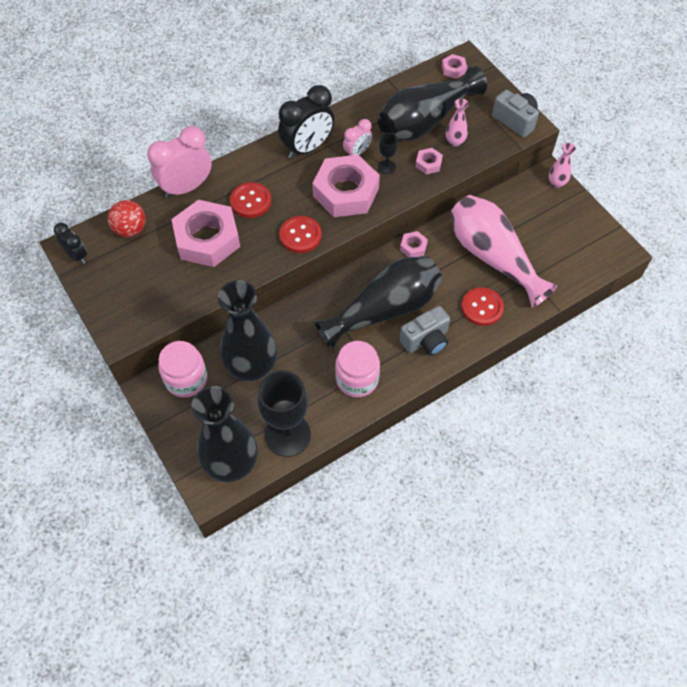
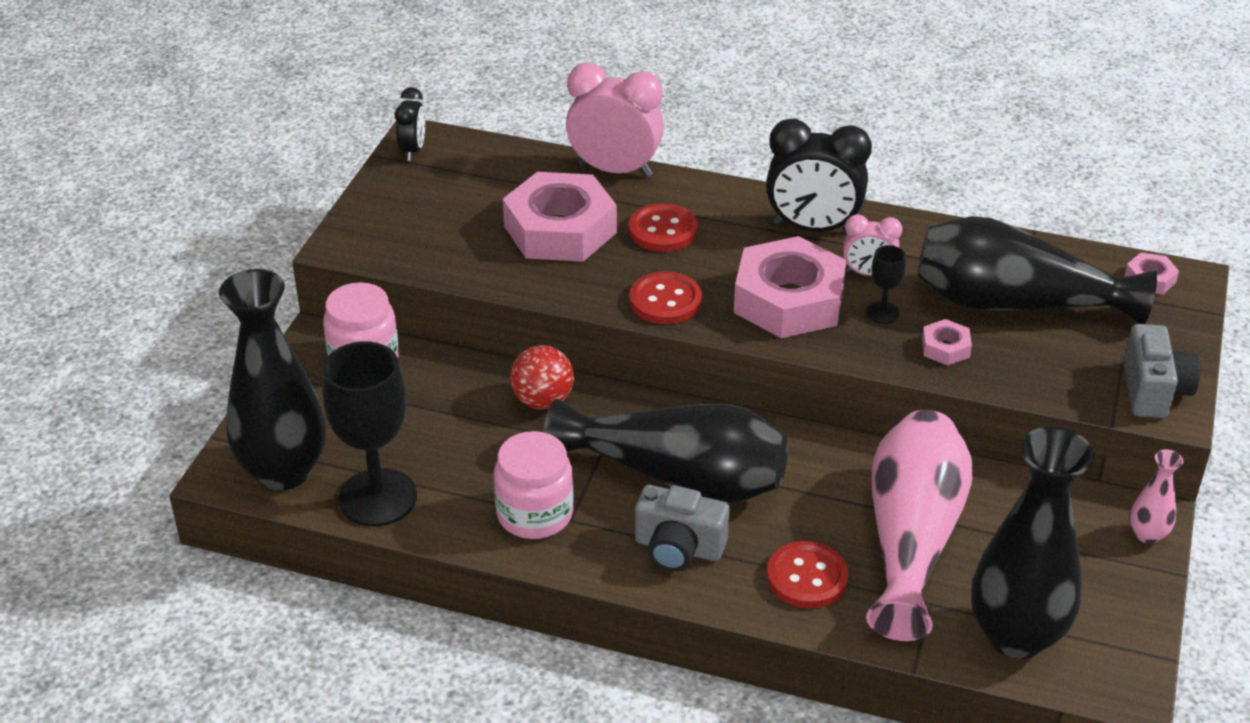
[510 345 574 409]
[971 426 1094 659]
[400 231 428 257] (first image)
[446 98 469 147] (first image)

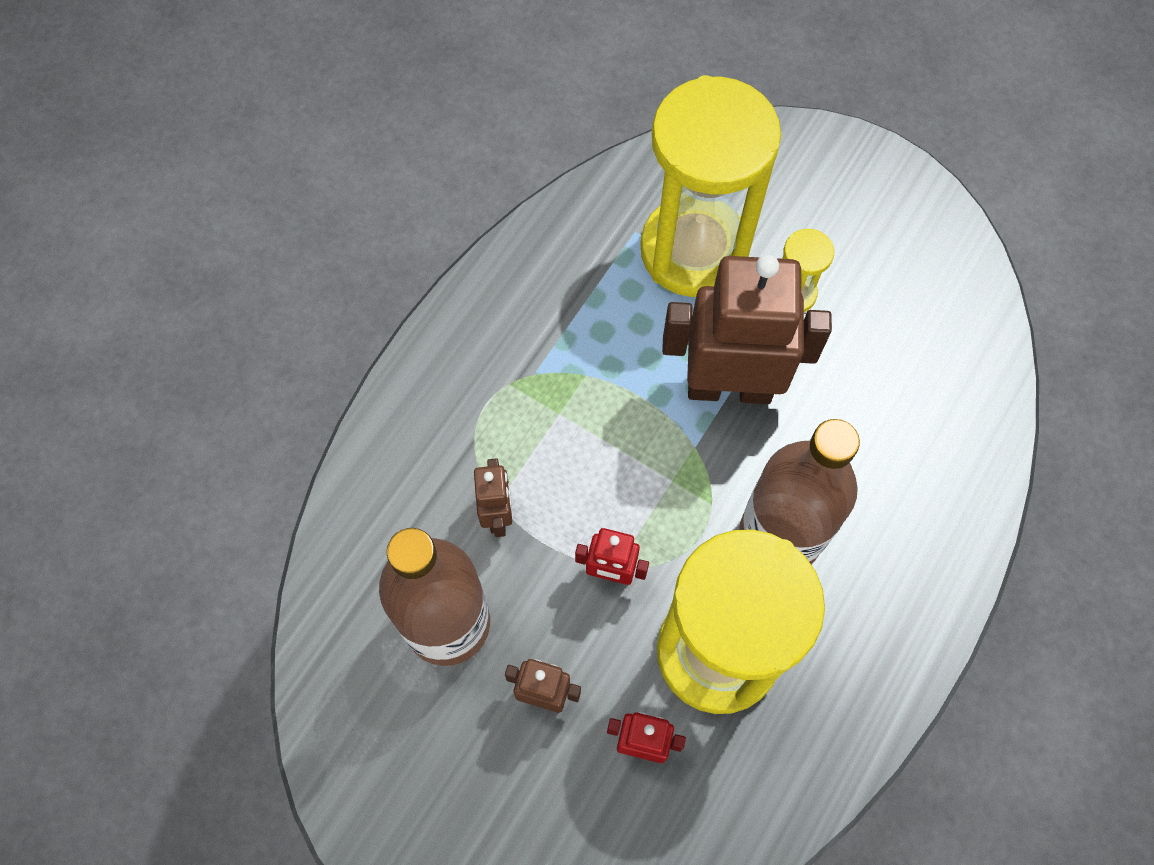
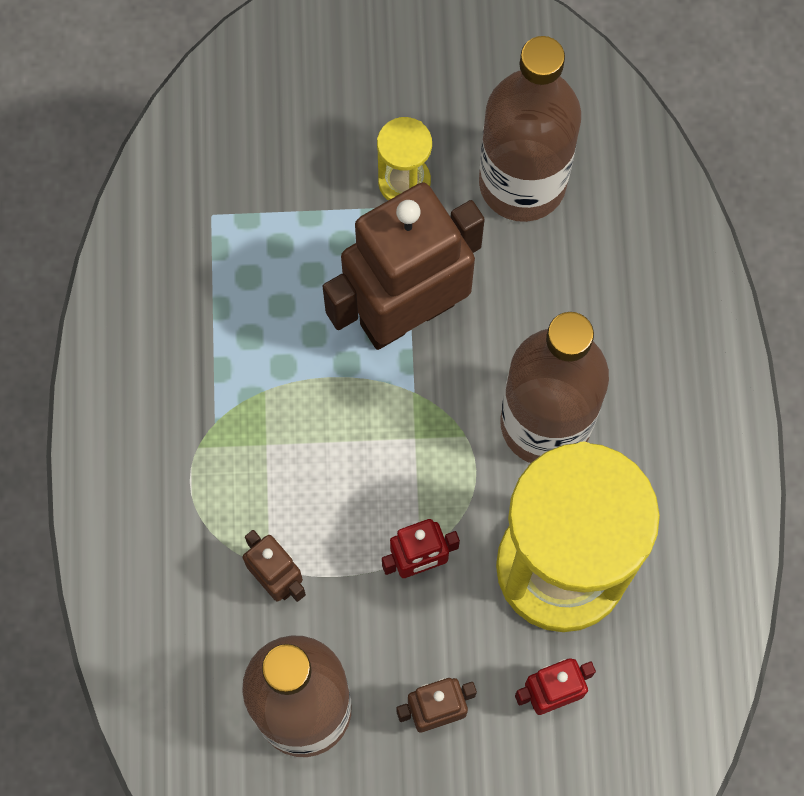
[641 75 781 297] (first image)
[479 36 581 222]

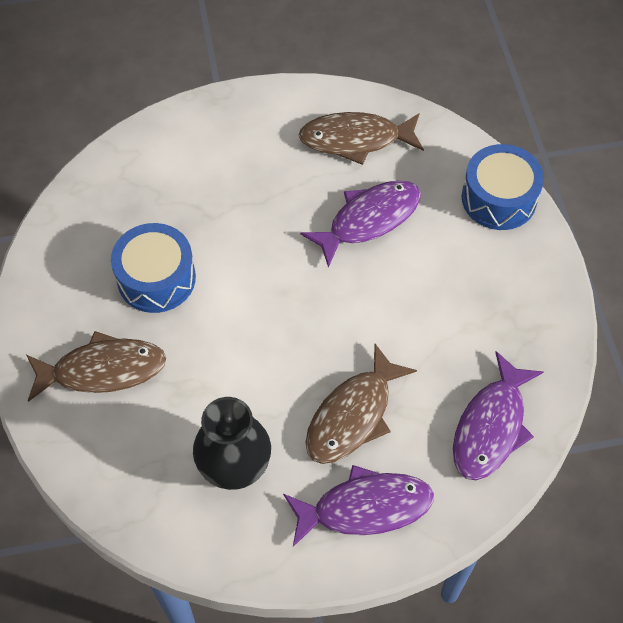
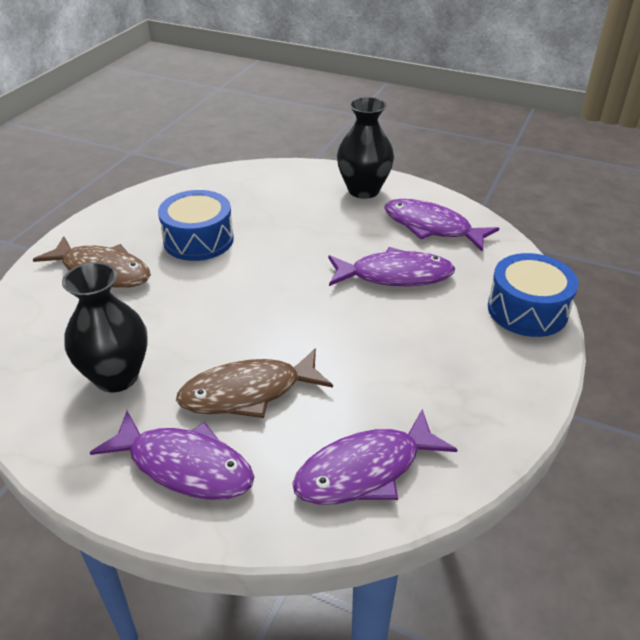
[384 199 499 252]
[337 97 394 199]

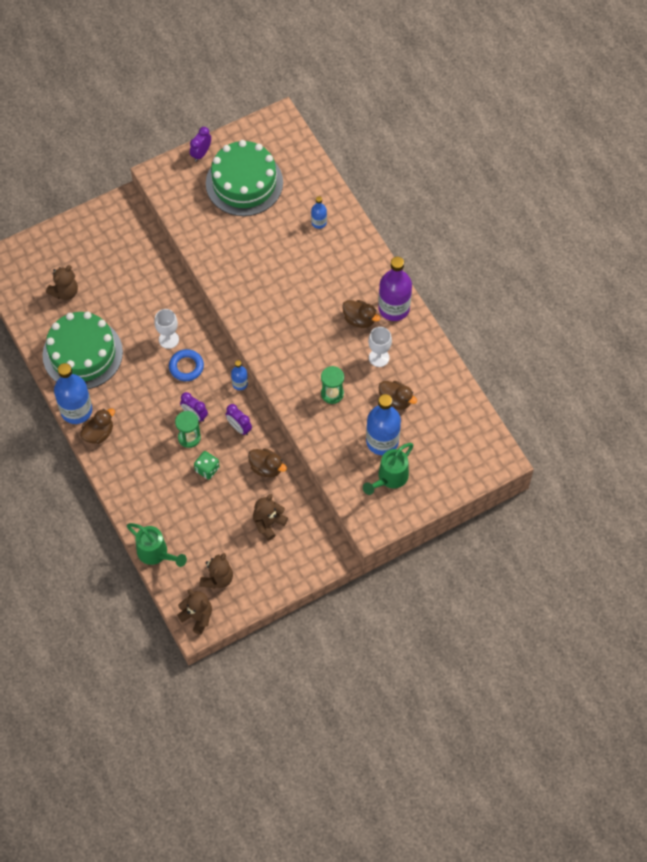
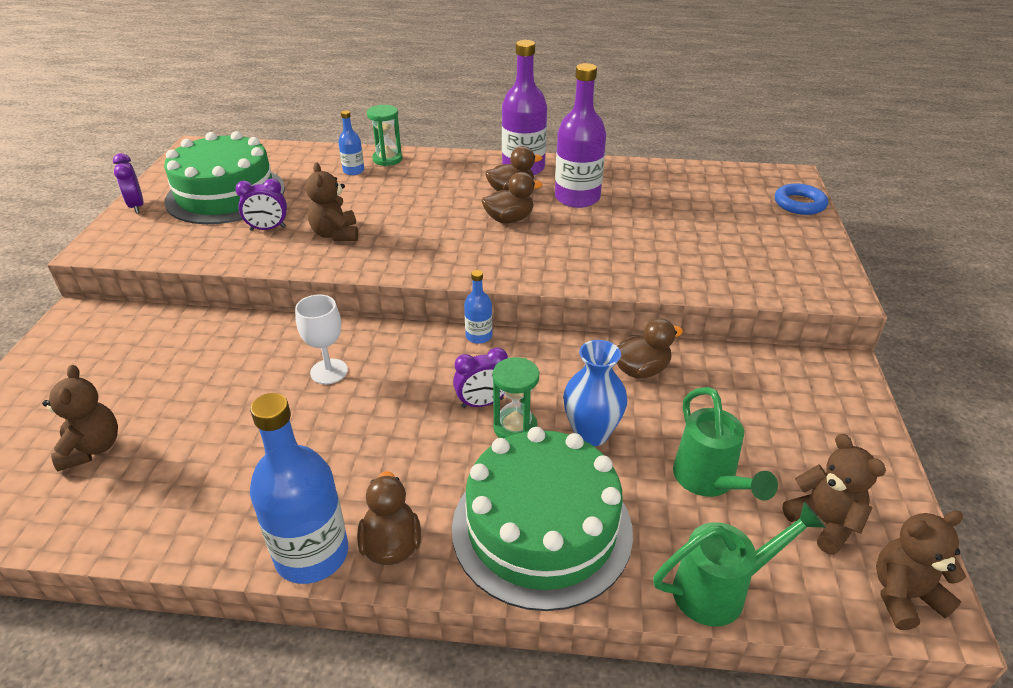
[452 427 633 611]
[775 183 828 215]
[563 340 627 446]
[235 178 287 231]
[305 162 358 241]
[367 105 403 166]
[673 387 778 501]
[366 394 401 455] (first image)
[555 63 606 208]
[481 172 543 223]

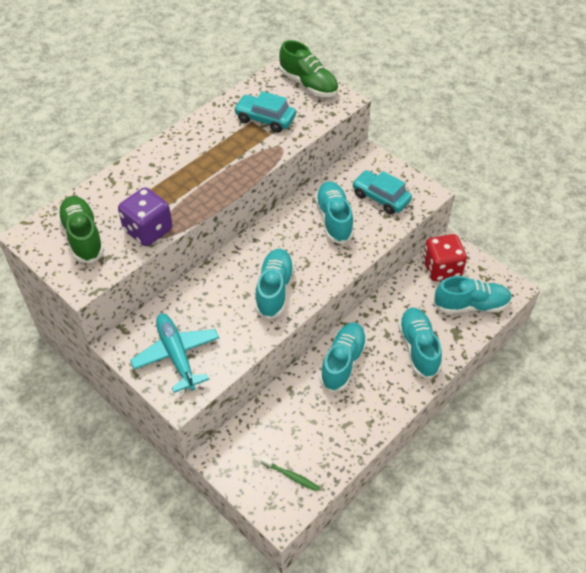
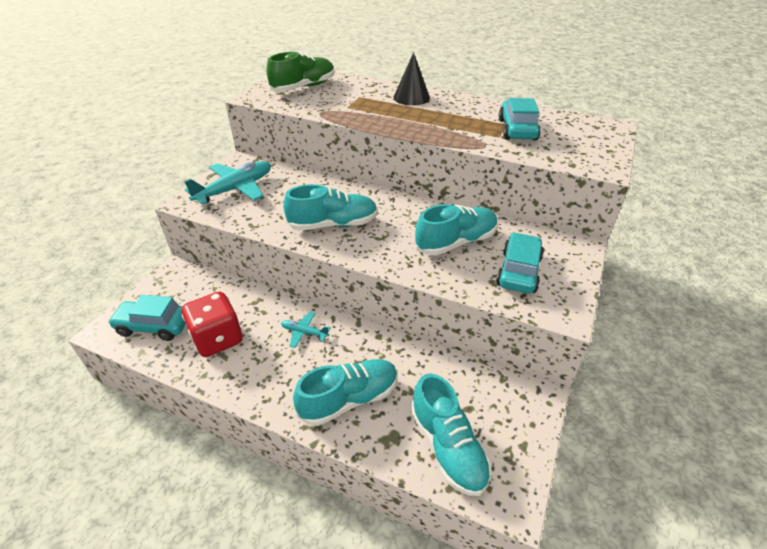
[118 188 172 246] (first image)
[108 295 186 341]
[279 40 338 97] (first image)
[281 311 331 348]
[182 292 243 357]
[393 52 430 105]

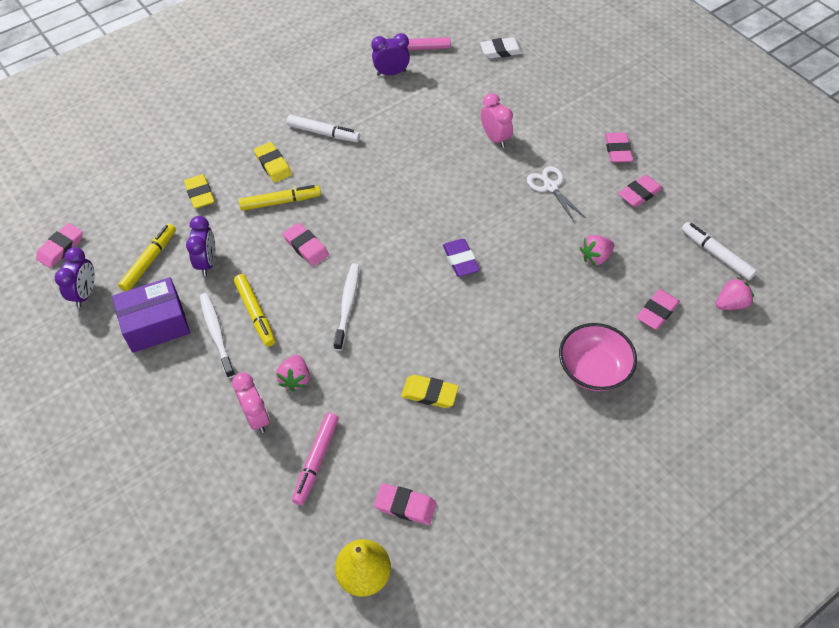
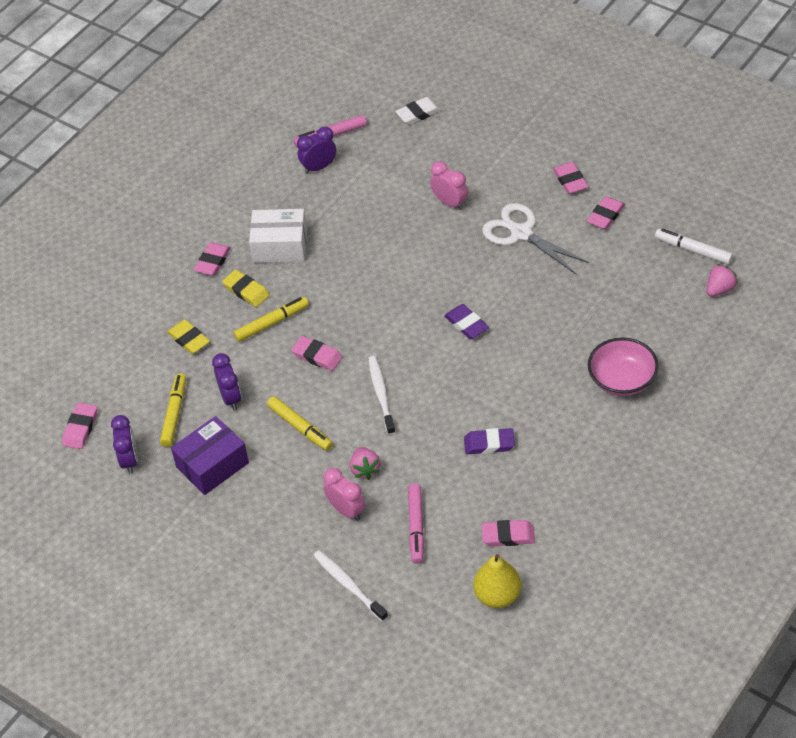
[313 550 388 622]
[249 209 307 263]
[464 428 515 454]
[482 203 589 274]
[580 235 614 266] (first image)
[194 242 231 276]

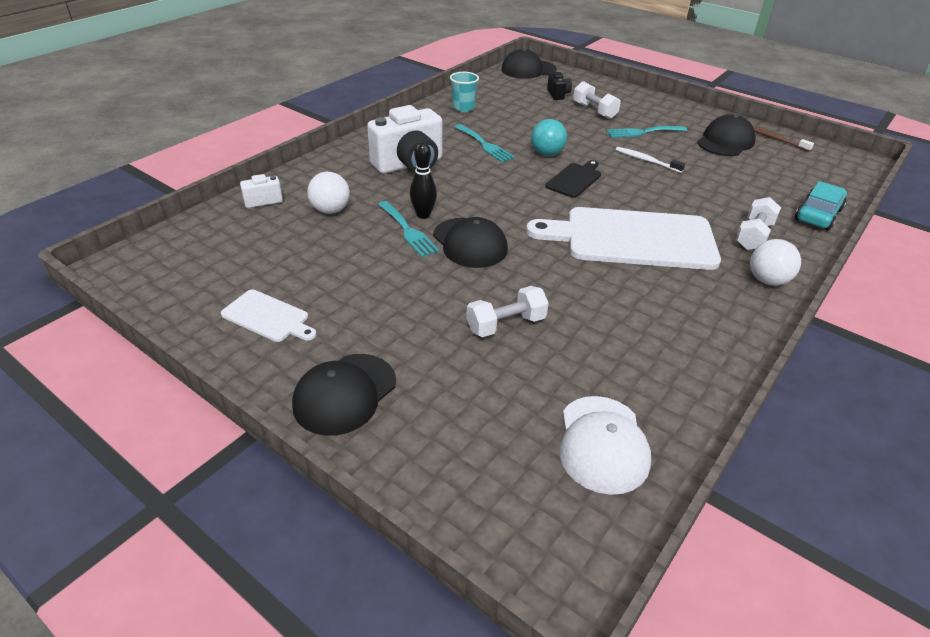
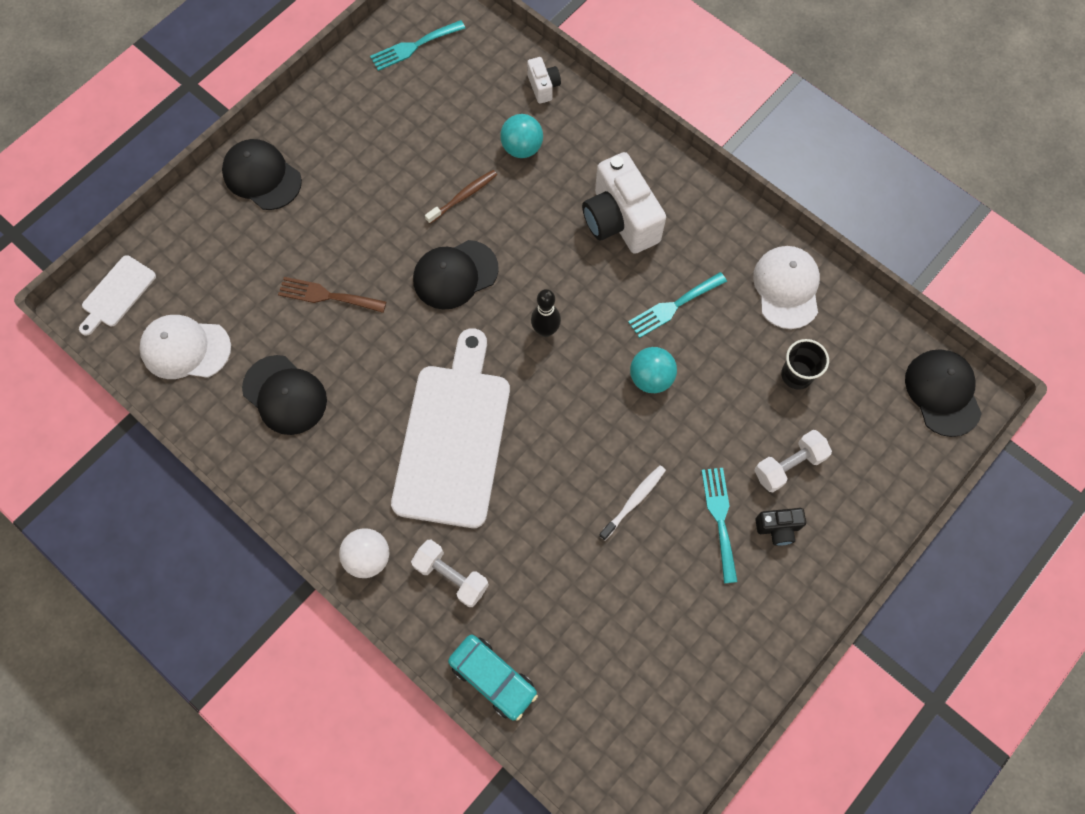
[79 255 156 336]
[500 114 543 158]
[370 20 466 71]
[531 289 561 337]
[753 246 820 329]
[278 277 386 313]
[545 160 601 198] (first image)
[755 508 806 546]
[242 355 327 435]
[425 170 497 224]
[781 339 829 390]

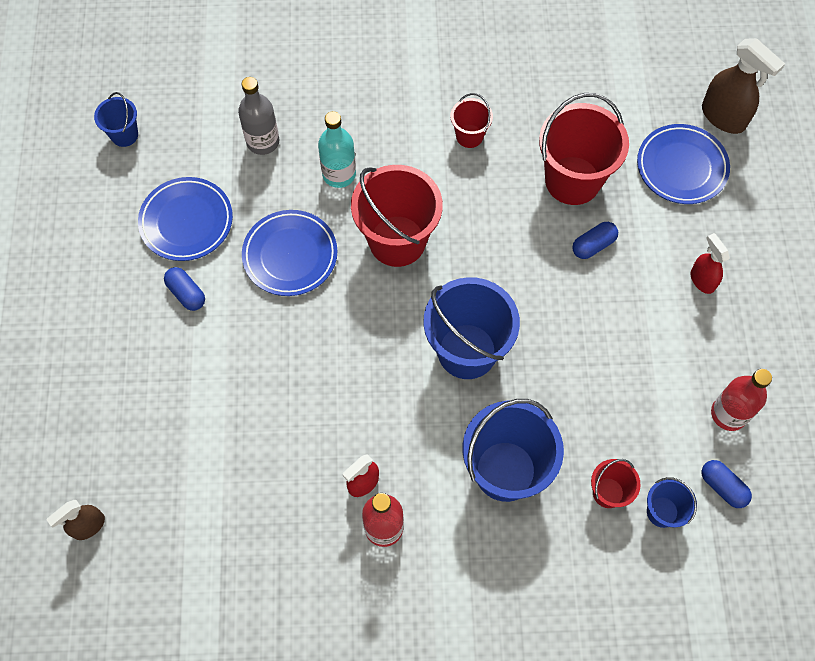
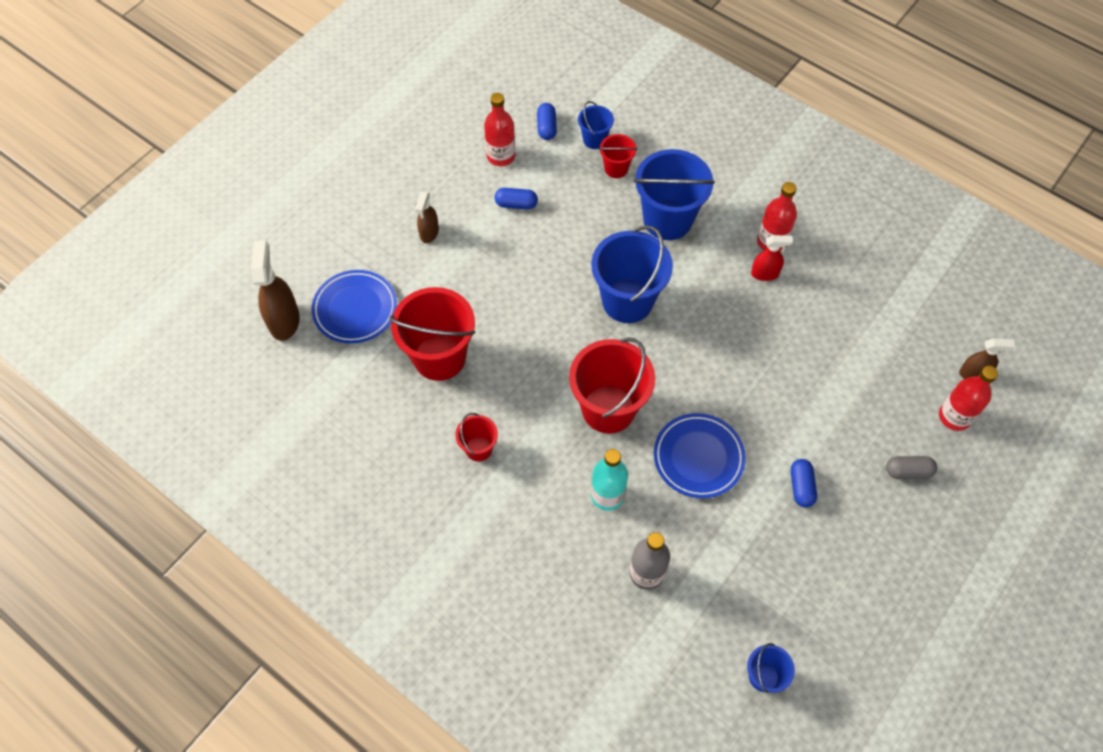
[138 177 233 261] (first image)
[495 188 538 210]
[415 191 439 243]
[886 456 937 479]
[939 366 998 431]

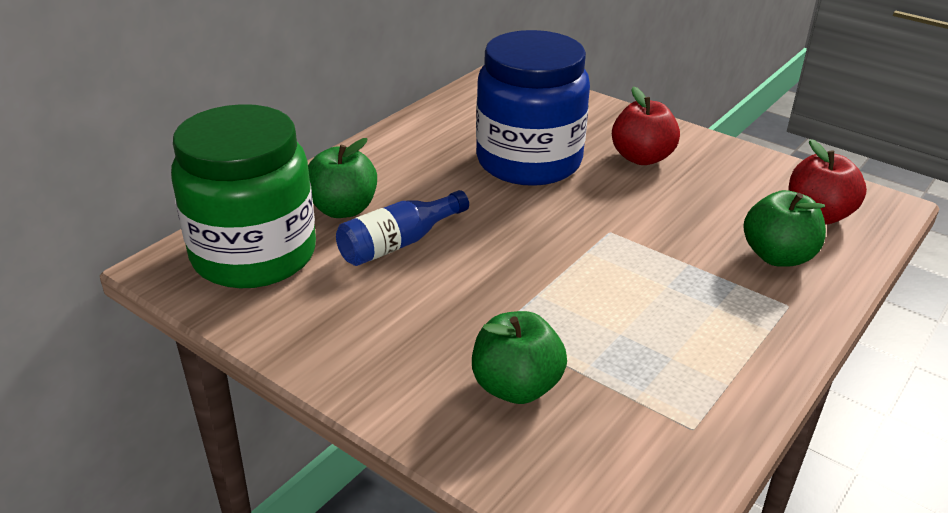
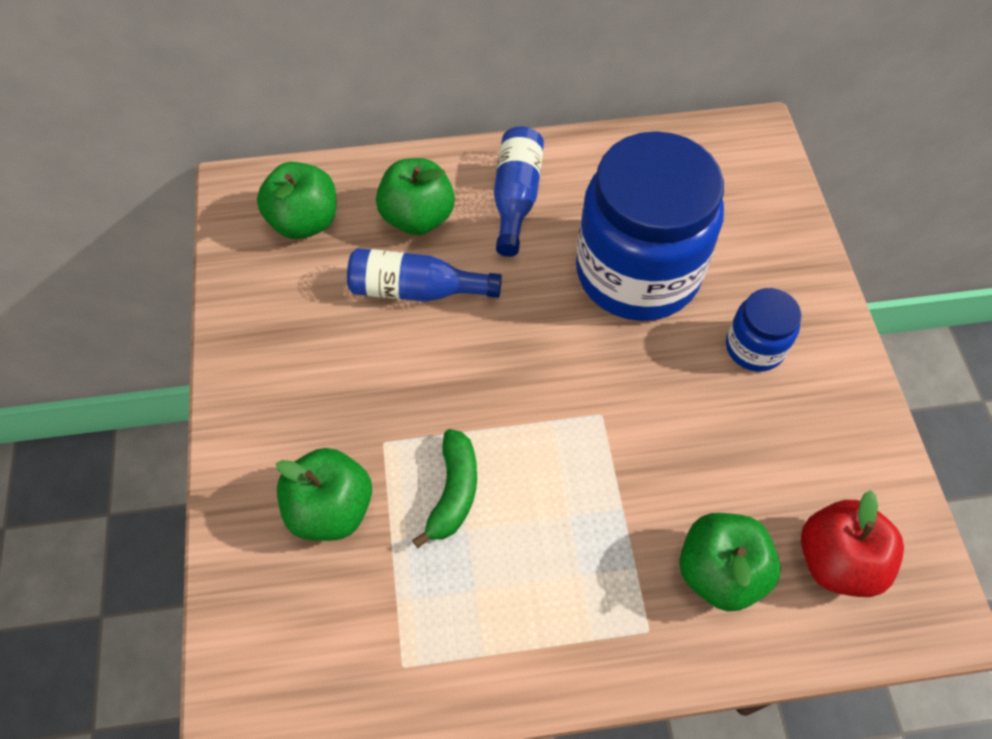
[257 162 336 239]
[726 288 802 372]
[412 429 477 548]
[494 126 544 257]

